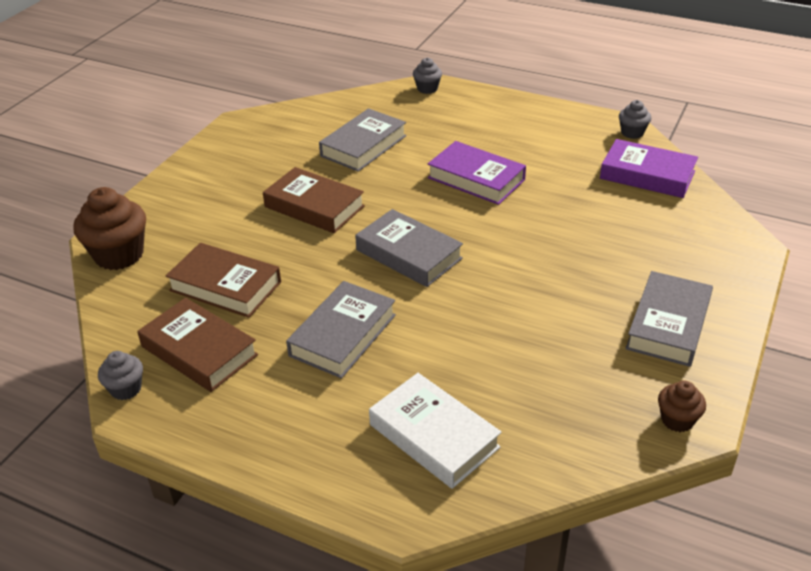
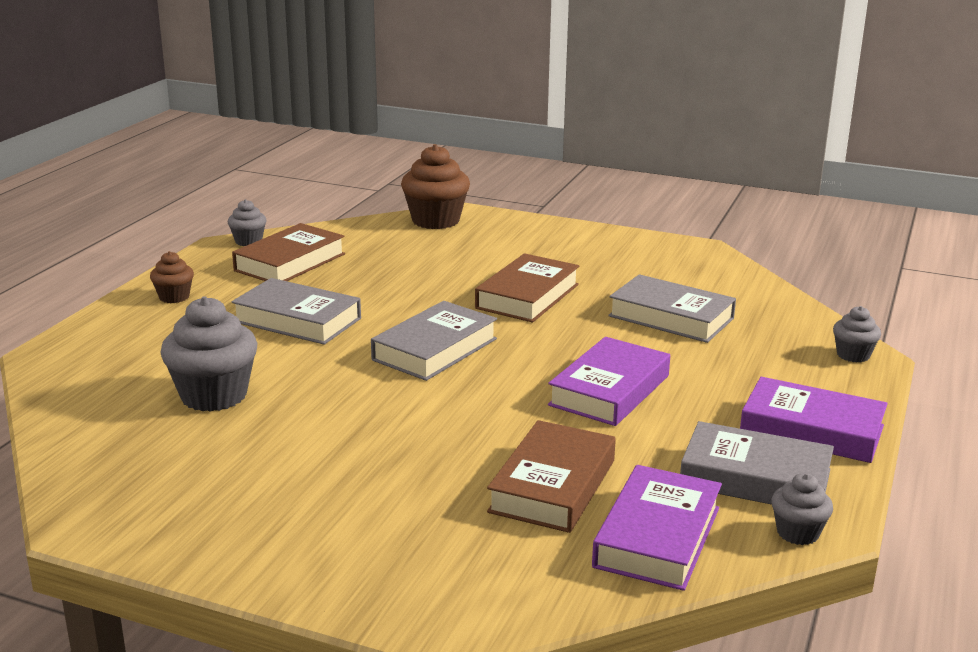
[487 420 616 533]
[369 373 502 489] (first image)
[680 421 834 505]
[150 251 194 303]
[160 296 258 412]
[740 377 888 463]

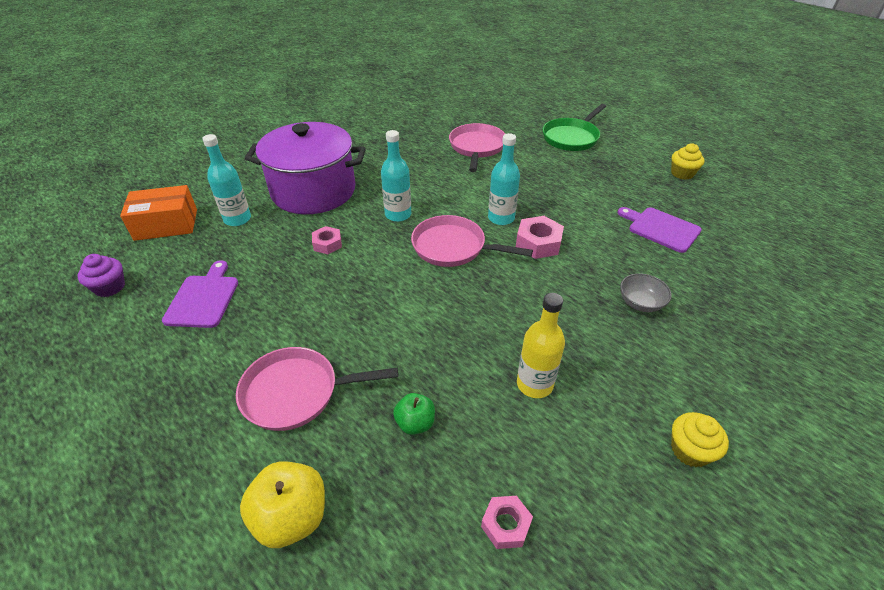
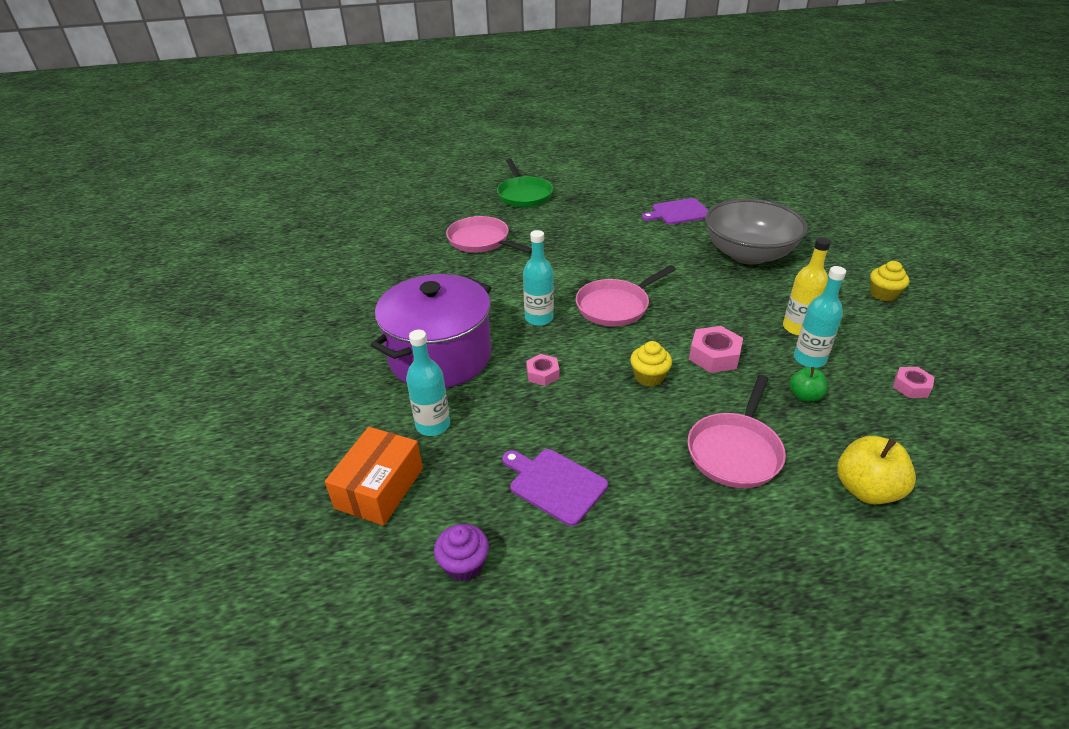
[794 266 846 368]
[689 326 743 373]
[705 199 808 265]
[630 341 672 387]

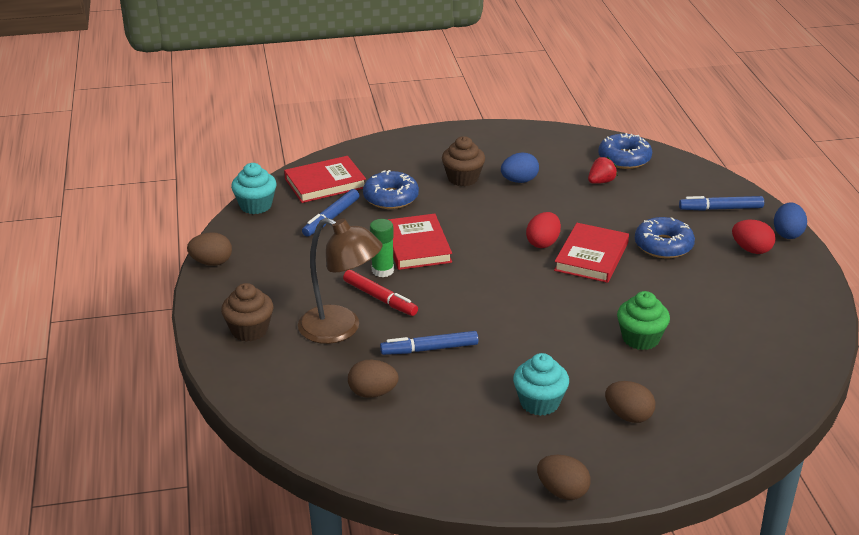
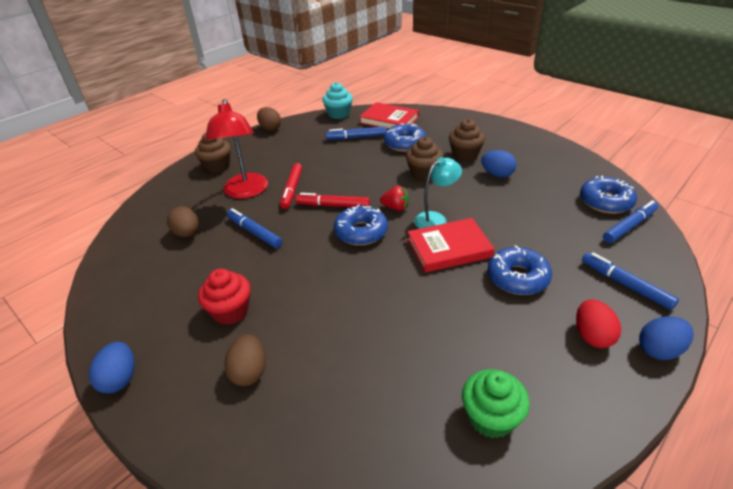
[205 99 268 199]
[370 219 394 277] (first image)
[387 214 452 270] (first image)
[198 269 251 325]
[414 157 462 229]
[89 342 135 393]
[380 186 409 211]
[462 369 530 439]
[296 193 370 207]
[334 204 388 246]
[406 137 444 181]
[603 200 658 243]

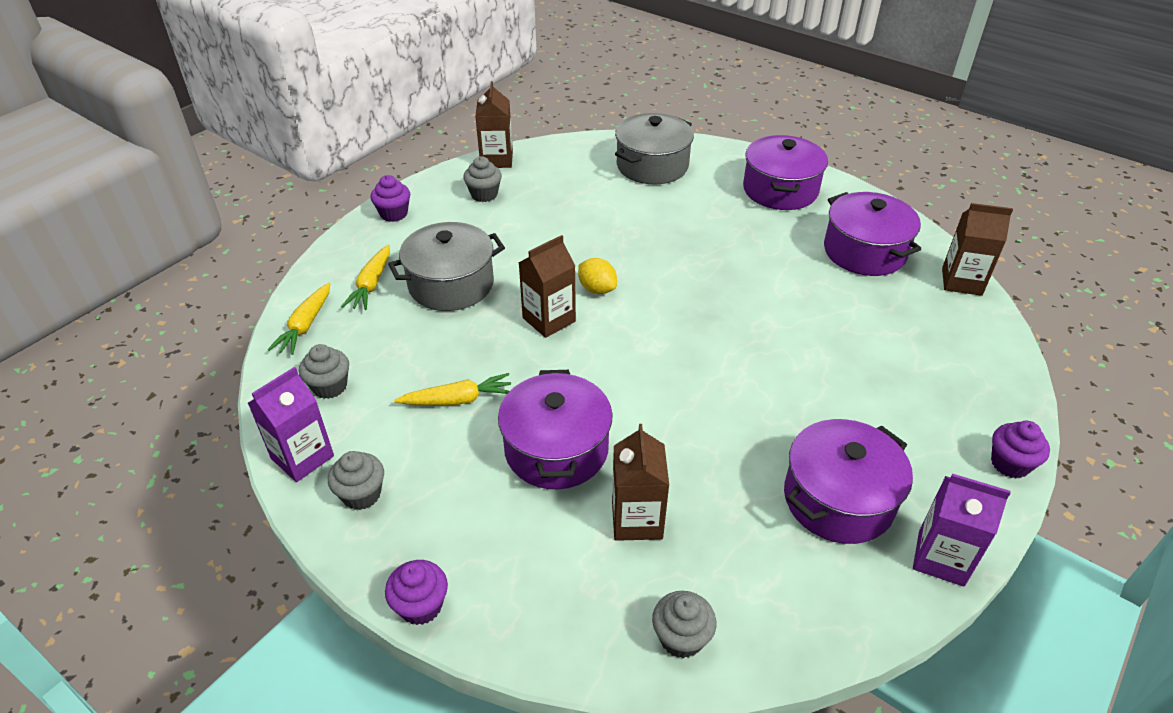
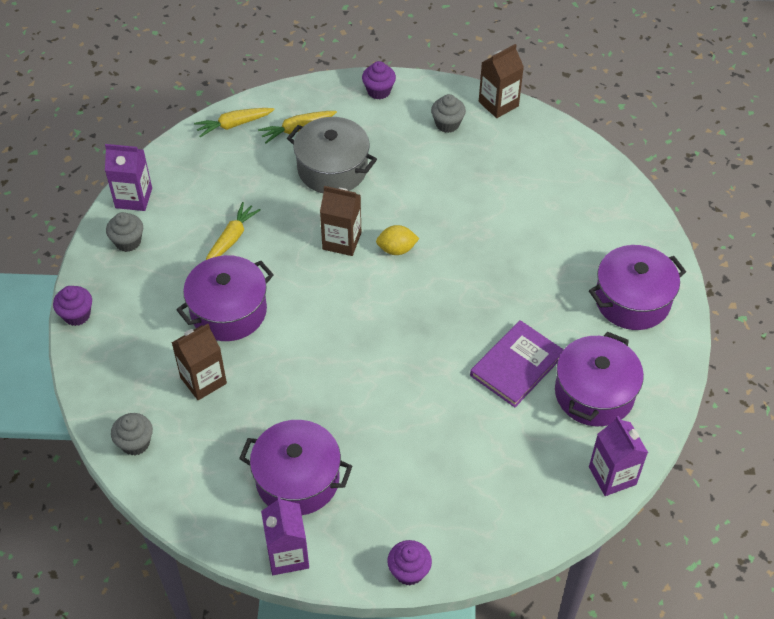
[299 344 349 399] (first image)
[206 202 261 260]
[376 225 419 255]
[615 113 694 184] (first image)
[589 416 648 496]
[470 320 564 407]

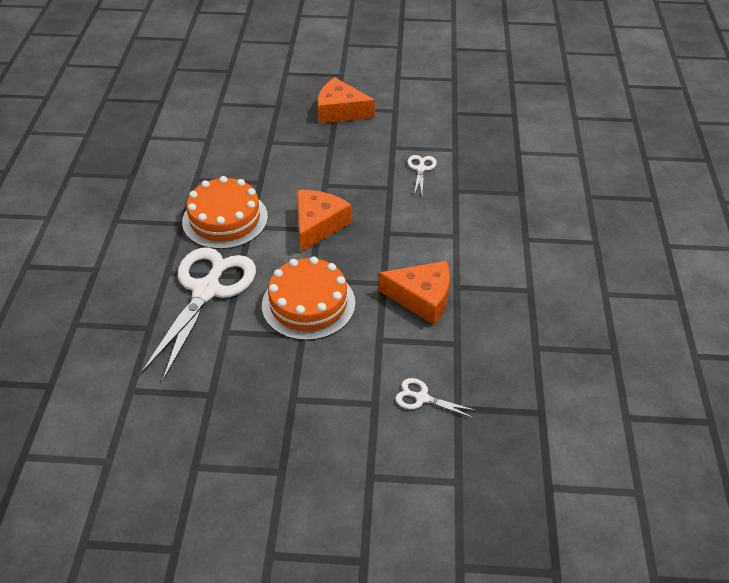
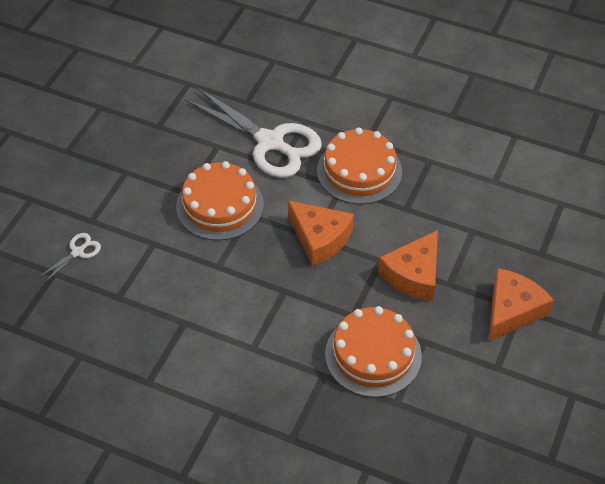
[378 230 438 301]
[325 306 422 397]

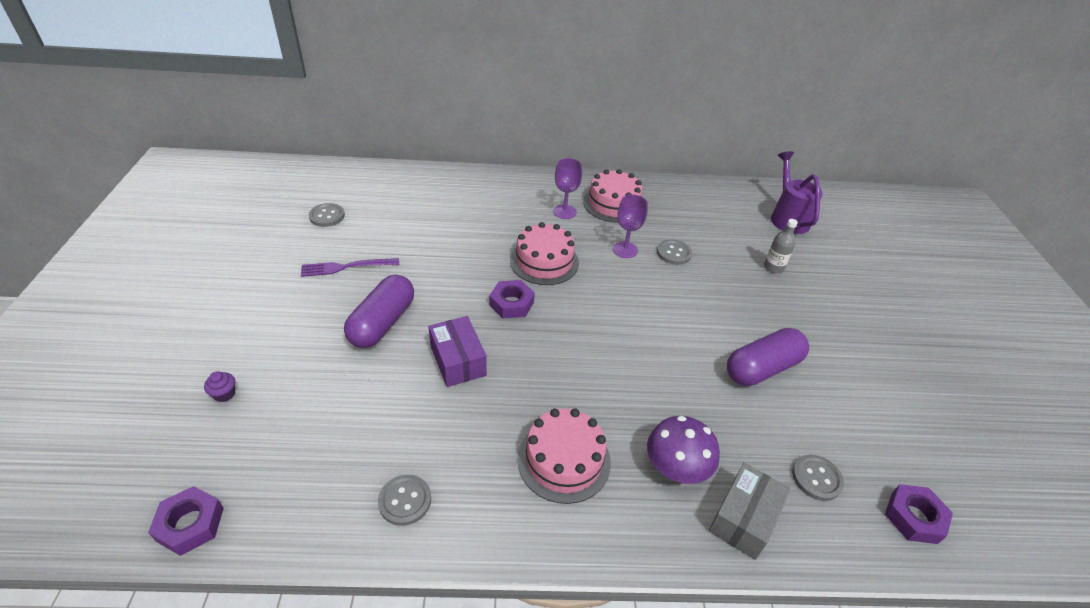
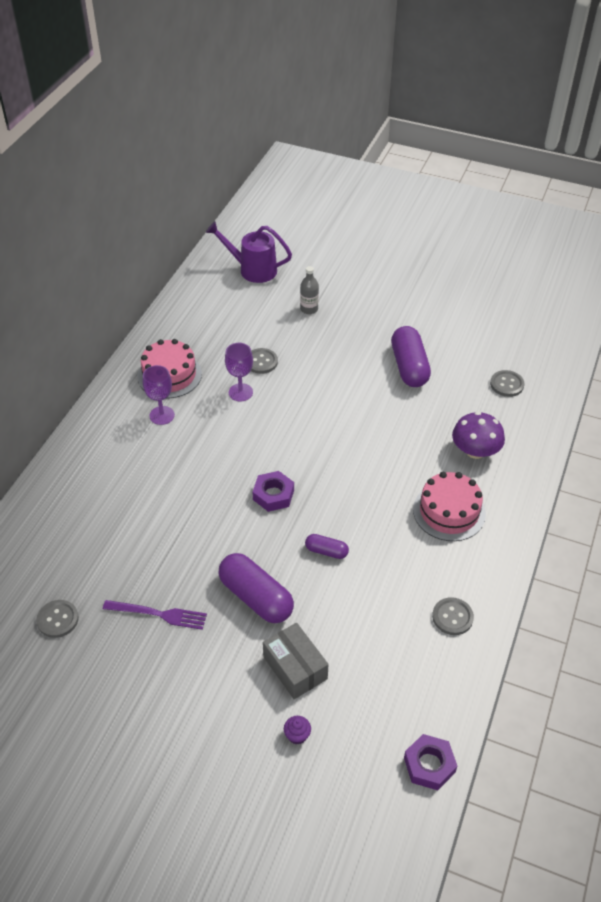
[103 600 207 630]
[305 534 349 559]
[510 222 579 285] (first image)
[263 623 329 699]
[885 484 953 544] (first image)

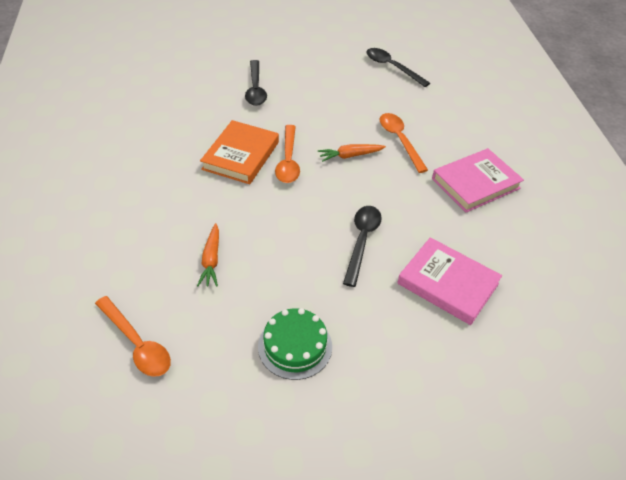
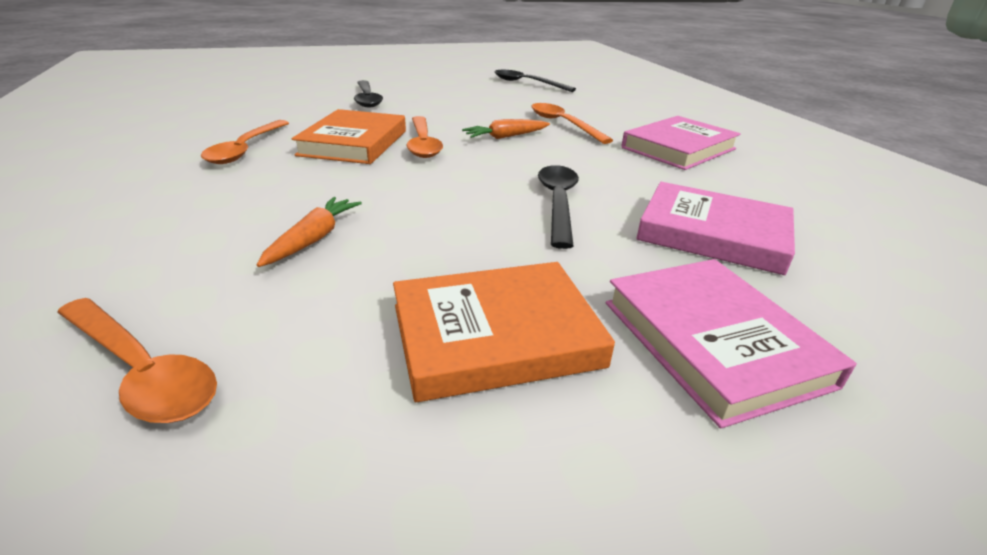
[257 197 362 267]
[393 262 615 402]
[201 120 289 164]
[606 259 857 428]

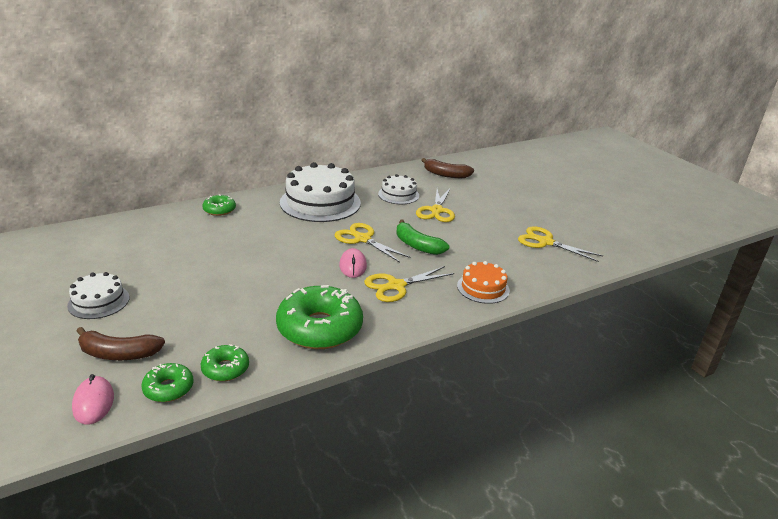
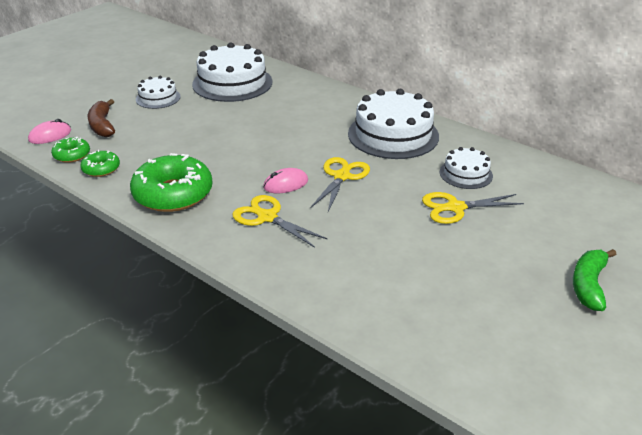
[202 194 236 216] (first image)
[573 249 616 311]
[422 158 474 178] (first image)
[457 261 510 304] (first image)
[518 226 603 262] (first image)
[192 42 272 102]

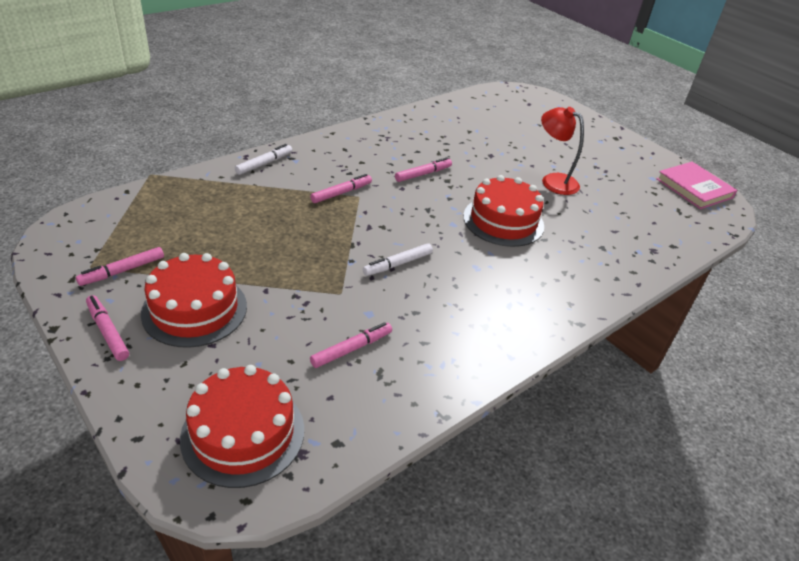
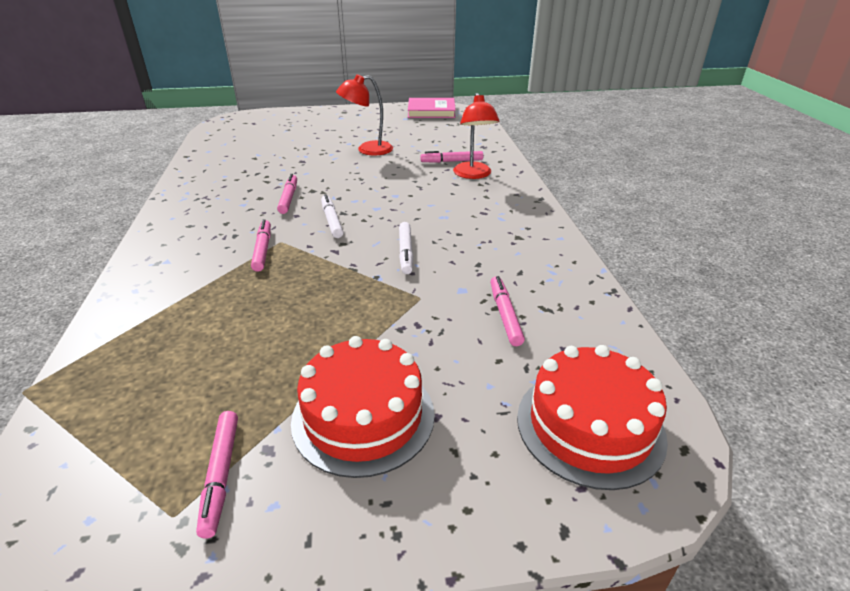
[420 151 483 163]
[321 194 343 238]
[463 175 544 247] (first image)
[453 93 500 179]

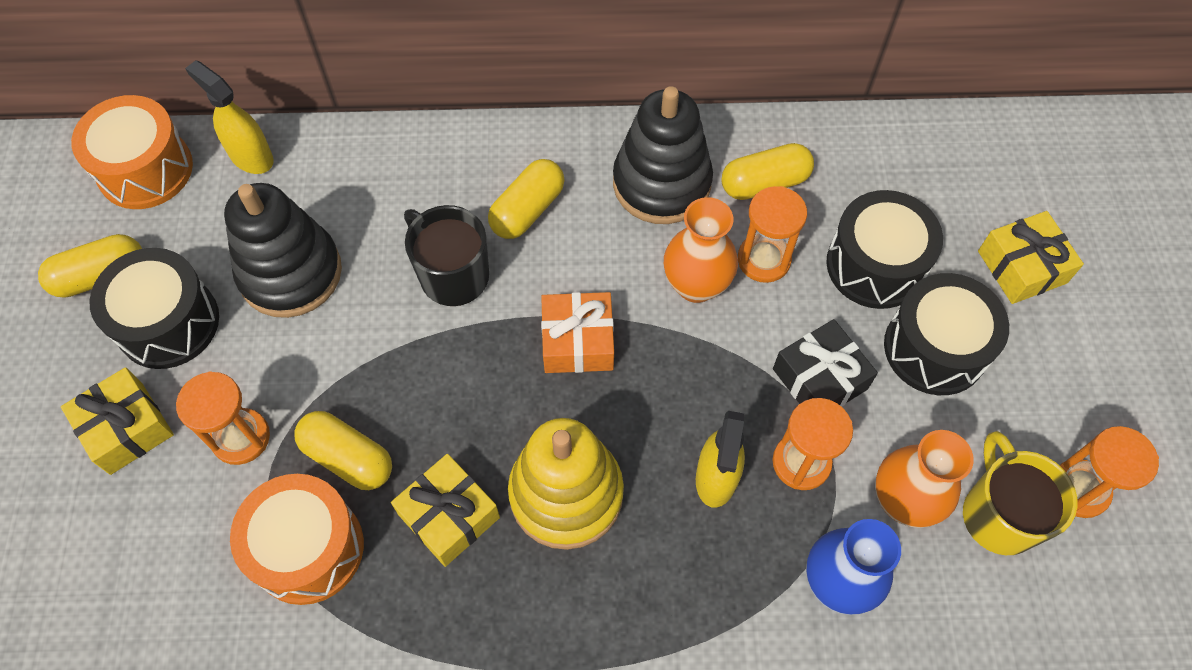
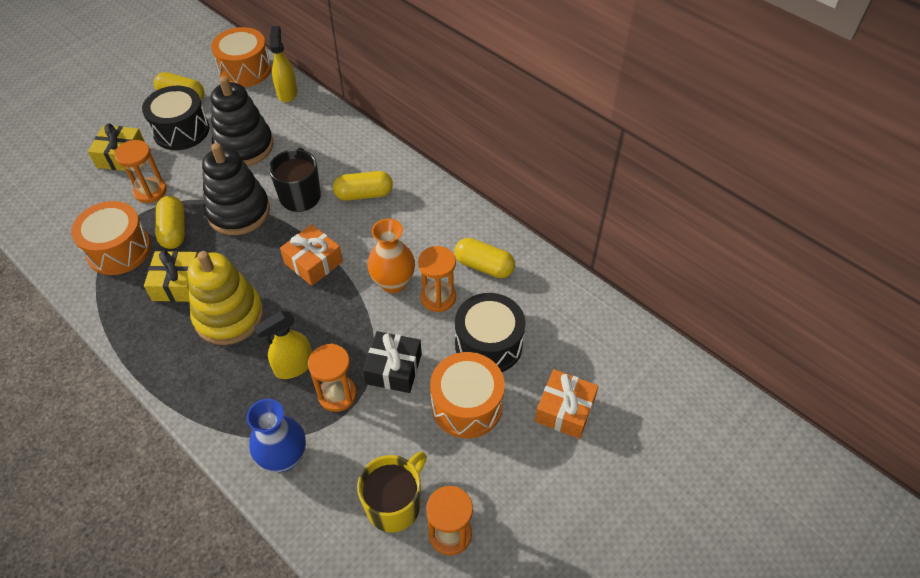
[202 143 270 235]
[875 430 974 528] (first image)
[430 352 505 438]
[535 369 599 439]

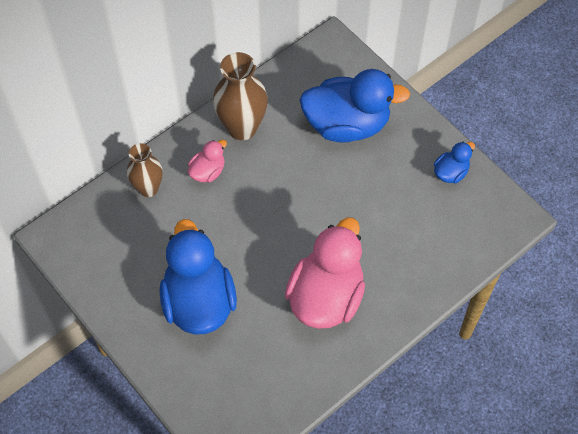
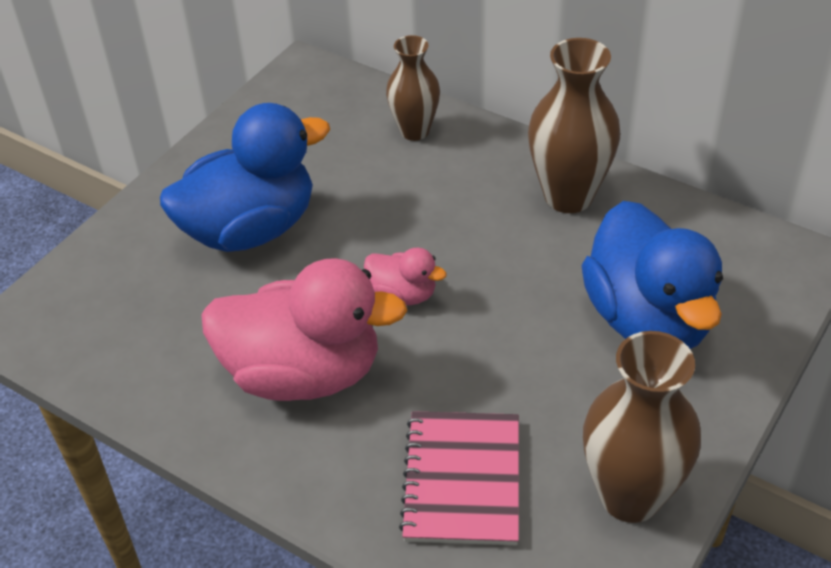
[364 248 447 305]
[583 331 701 523]
[399 411 519 545]

